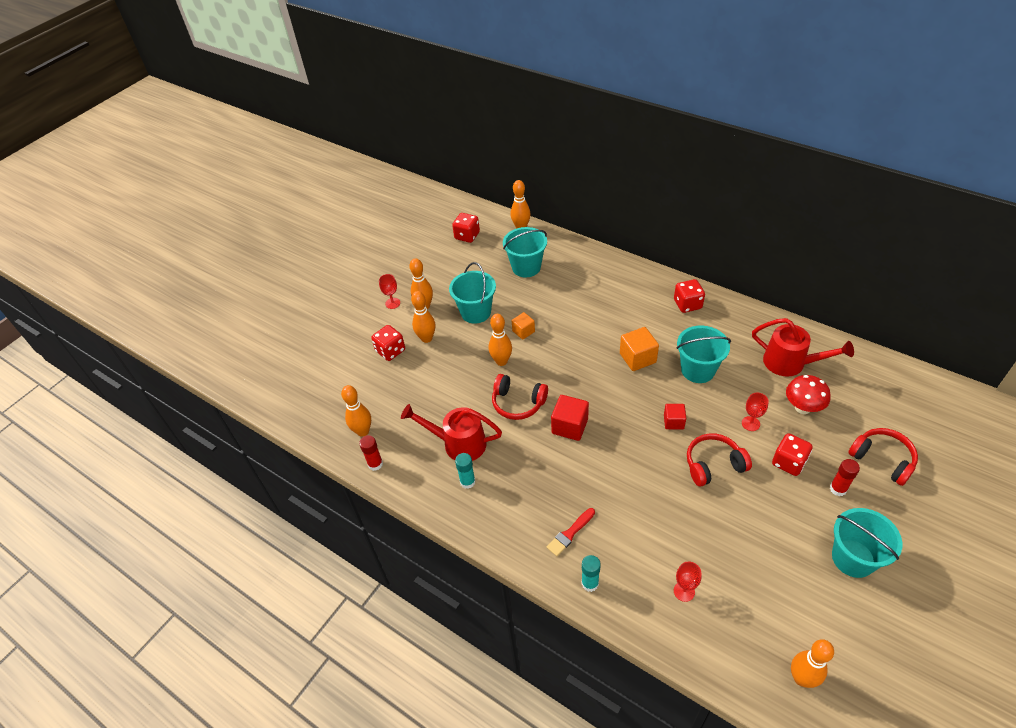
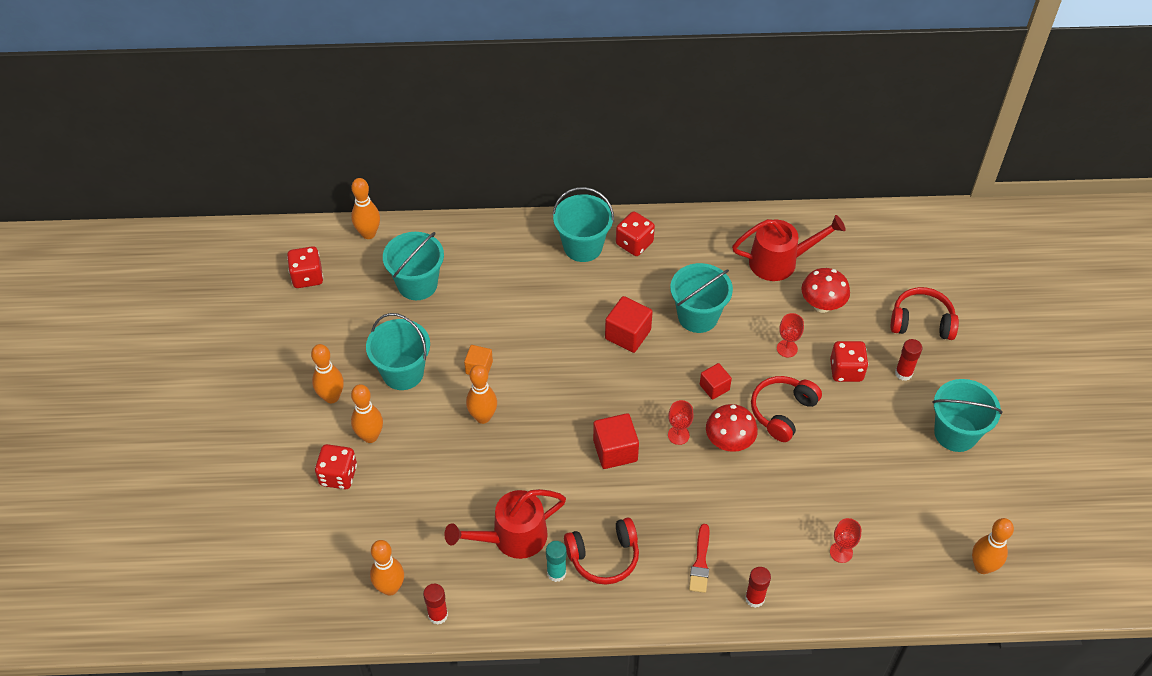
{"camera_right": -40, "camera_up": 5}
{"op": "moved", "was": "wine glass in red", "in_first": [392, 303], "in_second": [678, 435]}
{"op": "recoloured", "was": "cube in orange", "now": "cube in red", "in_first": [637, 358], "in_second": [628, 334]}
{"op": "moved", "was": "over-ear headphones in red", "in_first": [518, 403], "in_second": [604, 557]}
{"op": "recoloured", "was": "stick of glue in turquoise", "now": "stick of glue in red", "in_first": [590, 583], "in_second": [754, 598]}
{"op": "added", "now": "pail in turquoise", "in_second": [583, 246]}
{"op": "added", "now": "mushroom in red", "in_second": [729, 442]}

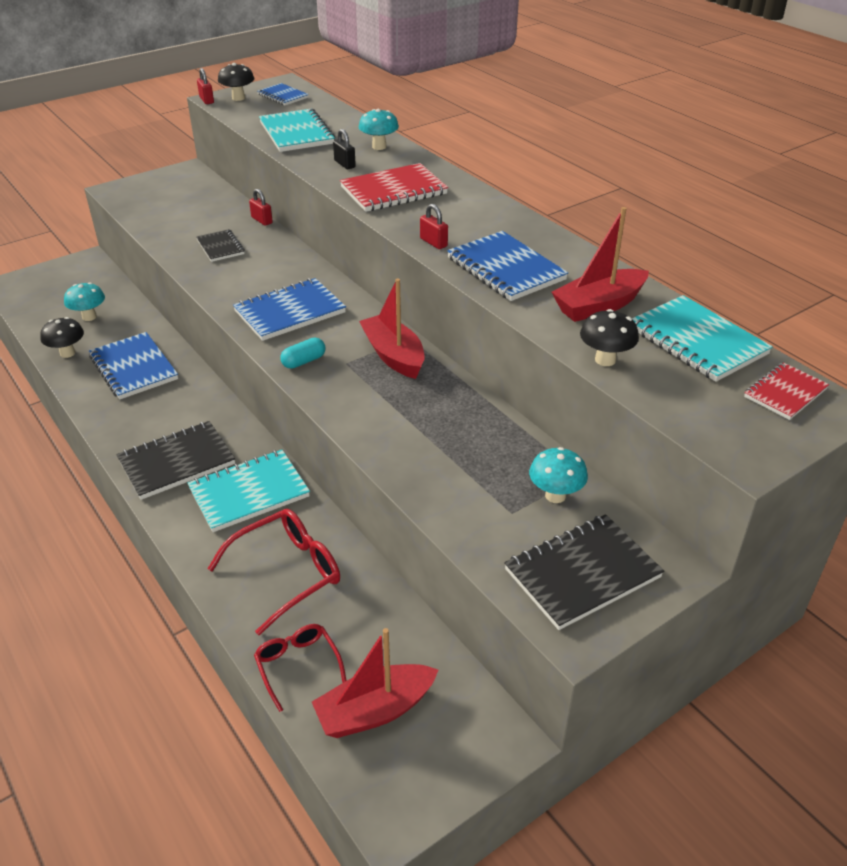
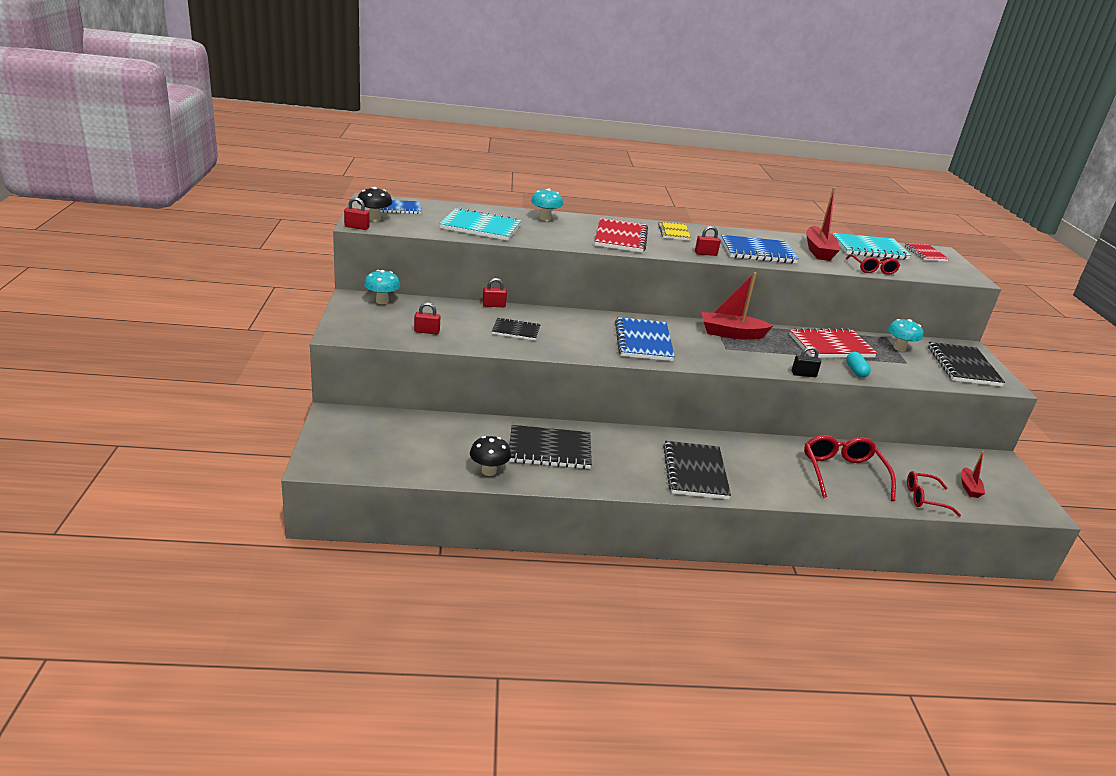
{"camera_right": -60, "camera_up": -10}
{"op": "moved", "was": "padlock in black", "in_first": [344, 164], "in_second": [803, 374]}
{"op": "moved", "was": "mushroom in turquoise", "in_first": [89, 317], "in_second": [382, 301]}
{"op": "replaced", "was": "mushroom in black", "now": "glasses in red", "in_first": [605, 360], "in_second": [872, 269]}
{"op": "recoloured", "was": "notebook in royal blue", "now": "notebook in black", "in_first": [133, 368], "in_second": [549, 450]}
{"op": "moved", "was": "pill shape in turquoise", "in_first": [304, 361], "in_second": [855, 371]}
{"op": "removed", "was": "notebook in turquoise", "in_first": [249, 493]}
{"op": "resized", "was": "sailboat in red", "in_first": [375, 710], "in_second": [969, 488], "ratio": 0.55}
{"op": "added", "now": "notebook in bright yellow", "in_second": [674, 232]}
{"op": "added", "now": "padlock in red", "in_second": [427, 331]}
{"op": "added", "now": "notebook in red", "in_second": [831, 346]}

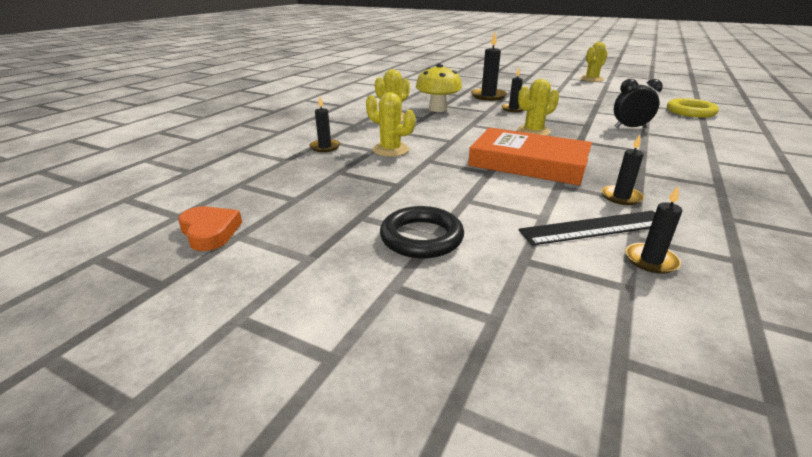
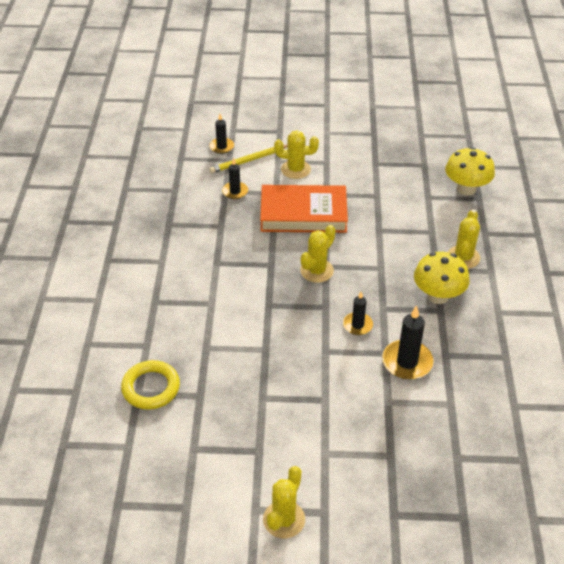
{"camera_right": 155, "camera_up": 15}
{"op": "removed", "was": "clock in black", "in_first": [630, 128]}
{"op": "moved", "was": "saguaro cactus in bright yellow", "in_first": [390, 150], "in_second": [295, 169]}
{"op": "replaced", "was": "wax candle in black", "now": "mushroom in bright yellow", "in_first": [325, 147], "in_second": [466, 189]}
{"op": "removed", "was": "love heart in orange", "in_first": [210, 232]}
{"op": "removed", "was": "ring in black", "in_first": [421, 237]}
{"op": "replaced", "was": "measuring stick in black", "now": "lead pencil in bright yellow", "in_first": [595, 228], "in_second": [248, 160]}

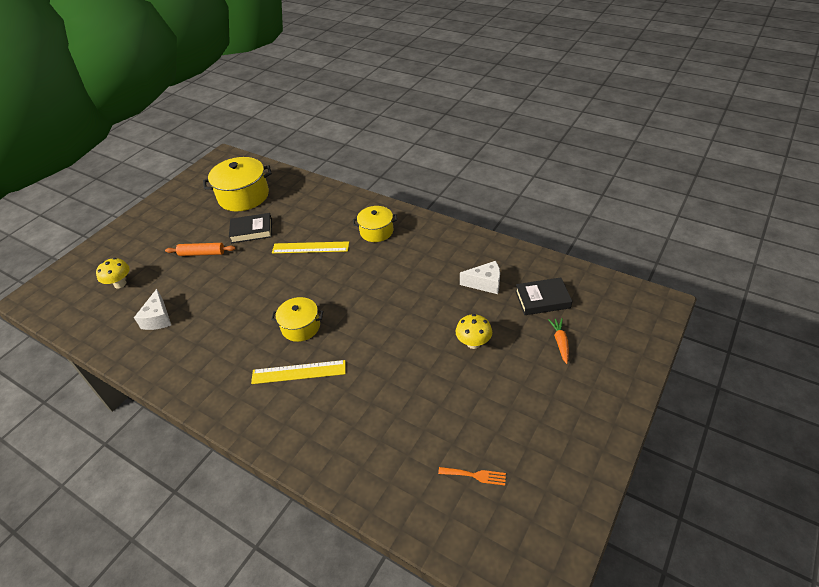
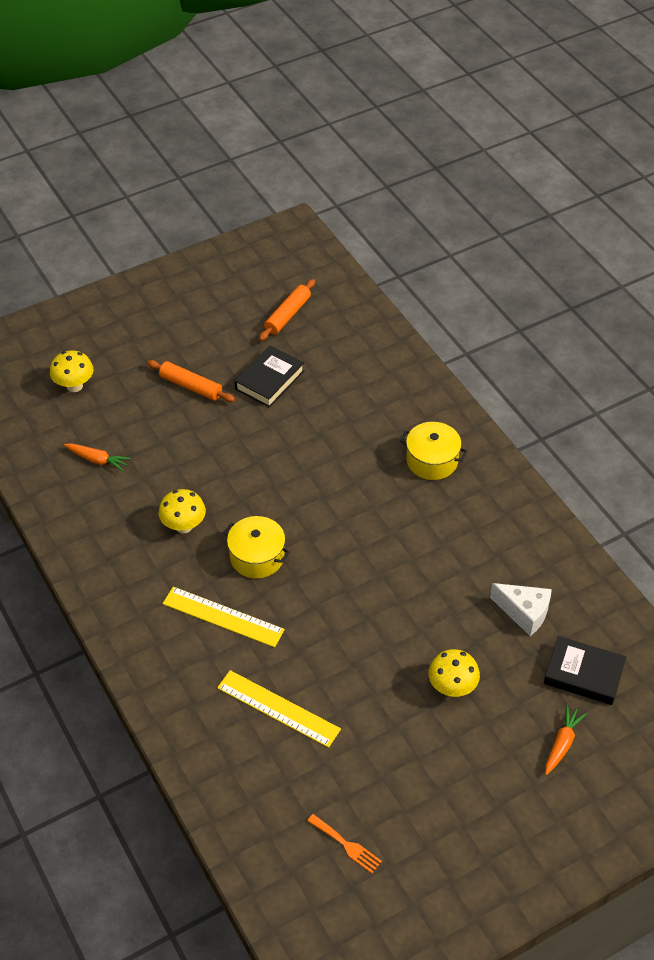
{"camera_right": 25, "camera_up": 5}
{"op": "replaced", "was": "cooking pot in bright yellow", "now": "rolling pin in orange", "in_first": [243, 196], "in_second": [287, 315]}
{"op": "turned", "was": "hardcover in black", "in_first": [252, 231], "in_second": [269, 380], "clockwise": -75}
{"op": "moved", "was": "measuring stick in bright yellow", "in_first": [310, 248], "in_second": [278, 709]}
{"op": "replaced", "was": "cheese in pure white", "now": "root vegetable in orange", "in_first": [158, 318], "in_second": [97, 460]}
{"op": "added", "now": "mushroom in bright yellow", "in_second": [184, 526]}

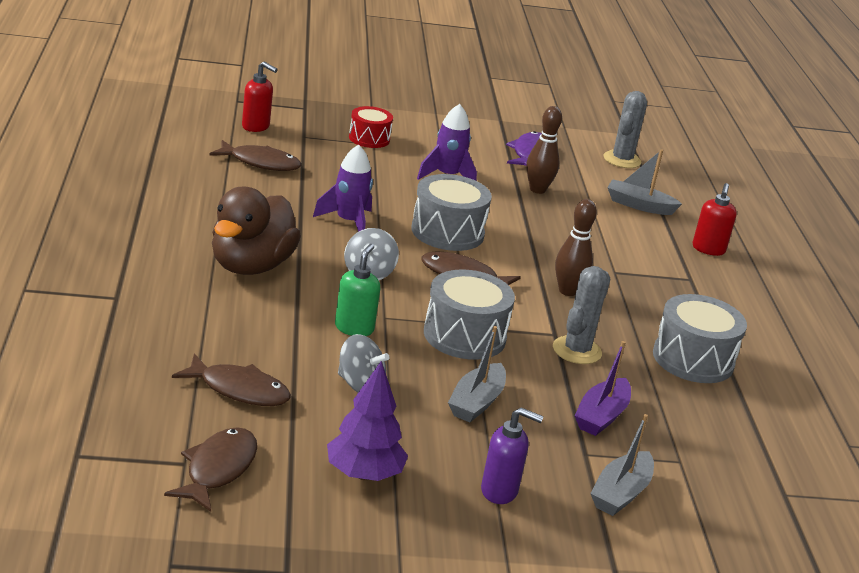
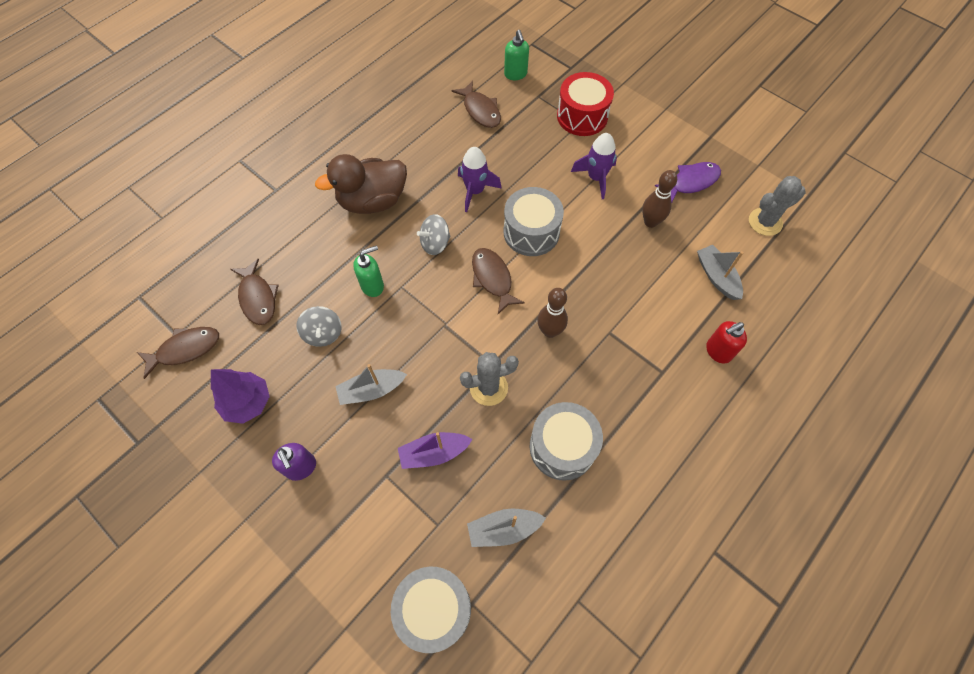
{"camera_right": 50, "camera_up": 35}
{"op": "recoloured", "was": "soap pump in red", "now": "soap pump in green", "in_first": [256, 127], "in_second": [515, 74]}
{"op": "resized", "was": "toy drum in red", "in_first": [369, 138], "in_second": [582, 116], "ratio": 1.59}
{"op": "moved", "was": "toy drum in gray", "in_first": [464, 336], "in_second": [434, 609]}
{"op": "moved", "was": "sailboat in gray", "in_first": [620, 493], "in_second": [503, 529]}

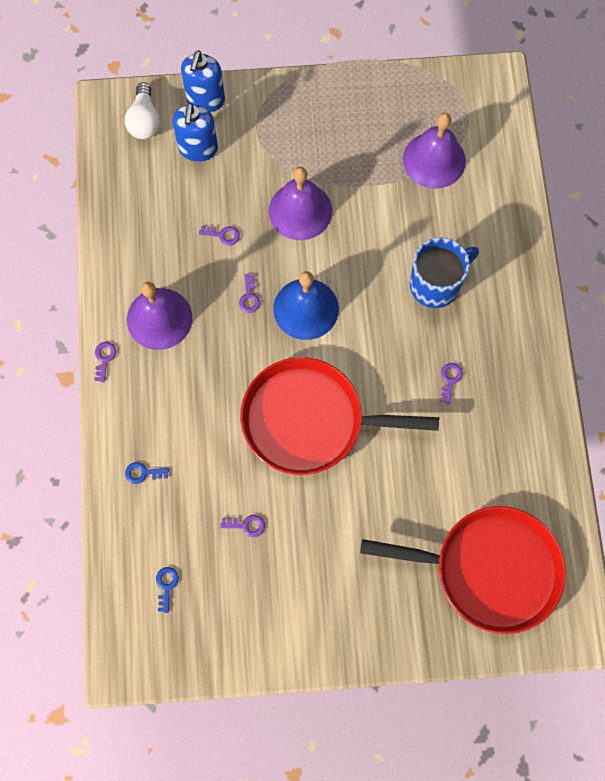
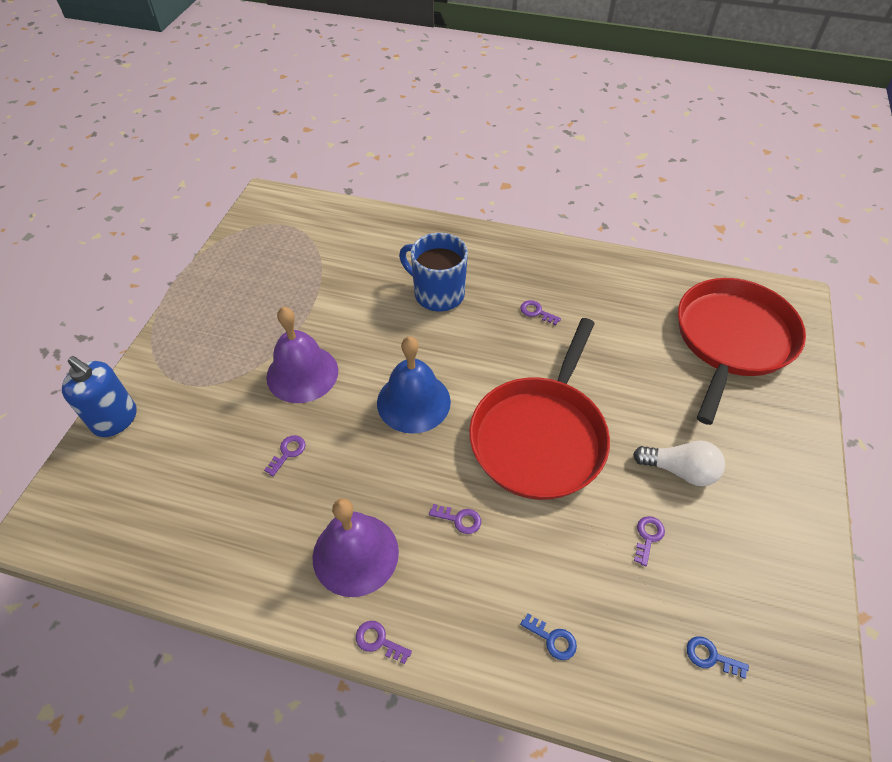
{"camera_right": -70, "camera_up": -20}
{"op": "moved", "was": "bulb in pure white", "in_first": [144, 120], "in_second": [679, 470]}
{"op": "removed", "was": "soap pump in royal blue", "in_first": [198, 149]}
{"op": "removed", "was": "school bell in violet", "in_first": [434, 160]}
{"op": "turned", "was": "tea mug in royal blue", "in_first": [436, 284], "in_second": [437, 294], "clockwise": -45}
{"op": "moved", "was": "key in violet", "in_first": [249, 297], "in_second": [459, 519]}
{"op": "turned", "was": "key in royal blue", "in_first": [143, 473], "in_second": [552, 639], "clockwise": -75}

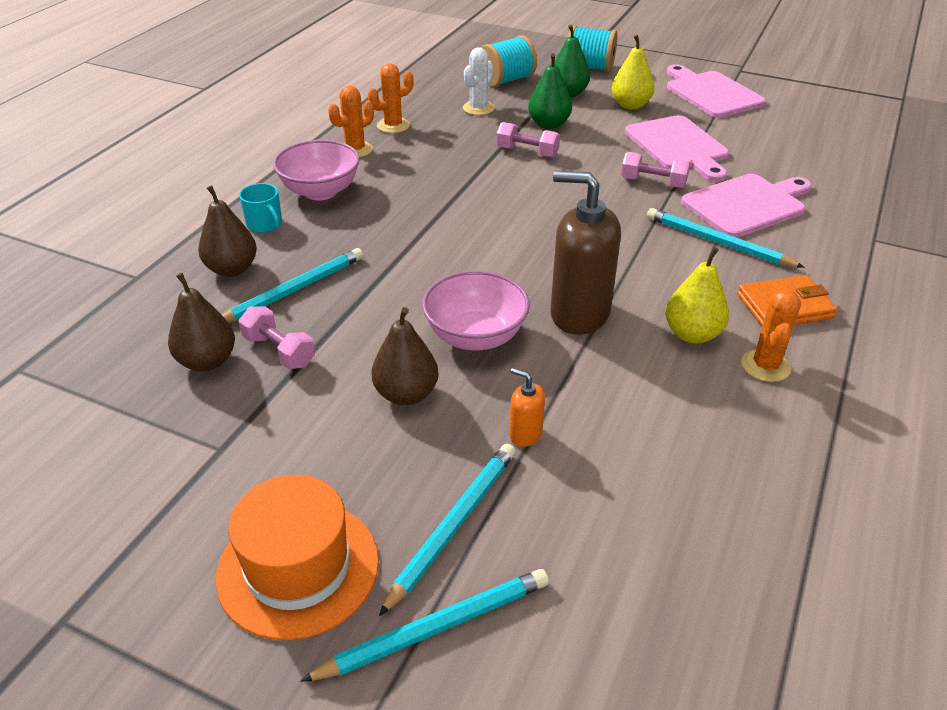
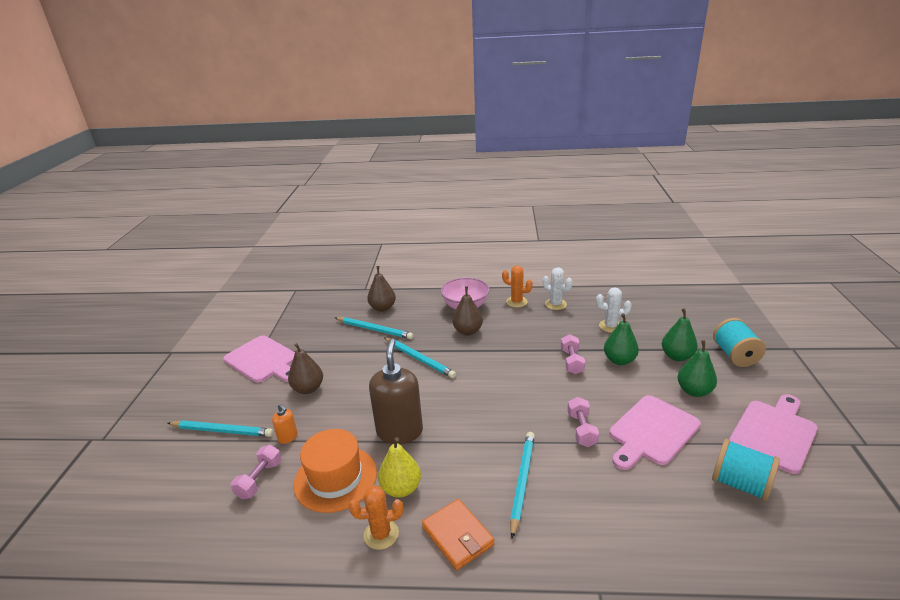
{"camera_right": 70, "camera_up": -10}
{"op": "moved", "was": "reel of thread in turquoise", "in_first": [506, 80], "in_second": [740, 484]}
{"op": "recoloured", "was": "toy pear in bright yellow", "now": "toy pear in green", "in_first": [630, 105], "in_second": [694, 391]}
{"op": "recoloured", "was": "saguaro cactus in orange", "now": "saguaro cactus in pure white", "in_first": [393, 126], "in_second": [555, 304]}
{"op": "moved", "was": "bread board in pink", "in_first": [747, 205], "in_second": [263, 360]}
{"op": "removed", "was": "tea mug in turquoise", "in_first": [265, 224]}
{"op": "removed", "was": "serving bowl in pink", "in_first": [475, 336]}
{"op": "moved", "was": "toy pear in russet", "in_first": [207, 361], "in_second": [468, 331]}
{"op": "moved", "was": "hand weight in pink", "in_first": [279, 351], "in_second": [259, 479]}
{"op": "turned", "was": "soap pump in orange", "in_first": [525, 434], "in_second": [288, 437], "clockwise": 120}
{"op": "moved", "was": "hat in orange", "in_first": [298, 567], "in_second": [335, 478]}
{"op": "moved", "was": "lead pencil in turquoise", "in_first": [435, 628], "in_second": [419, 359]}

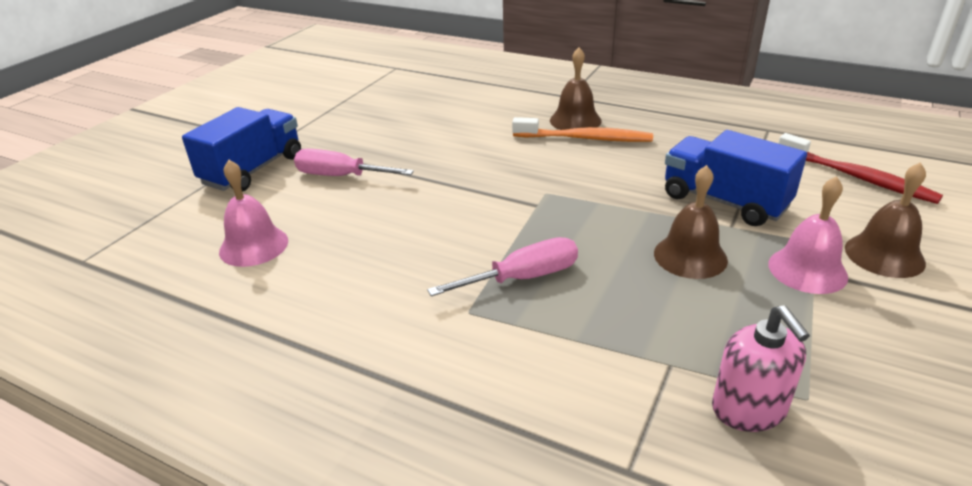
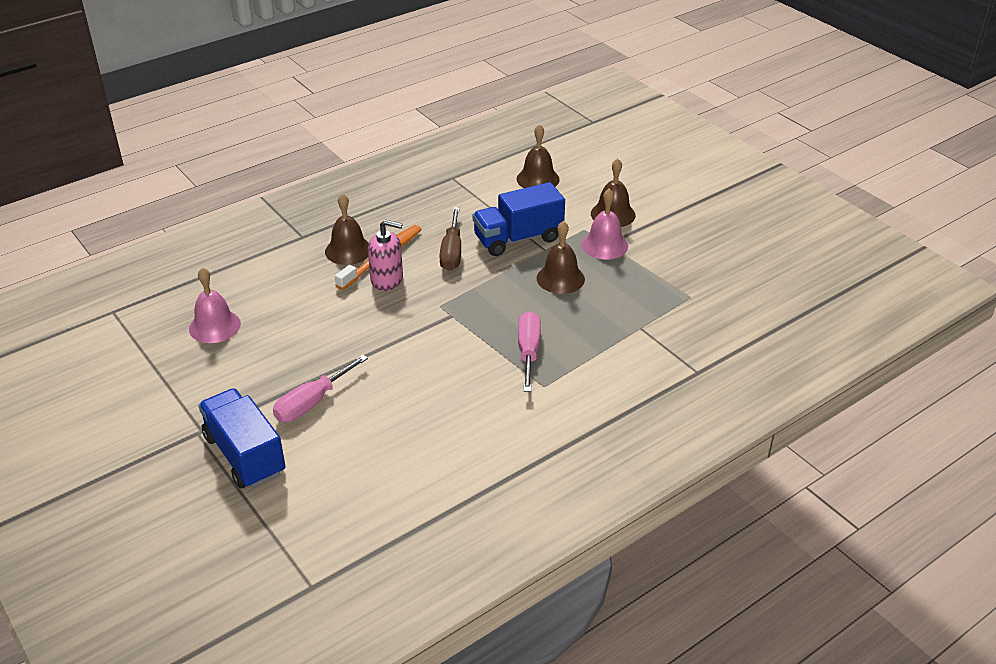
{"camera_right": -65, "camera_up": 5}
{"op": "replaced", "was": "toothbrush in red", "now": "school bell in russet", "in_first": [857, 177], "in_second": [538, 179]}
{"op": "moved", "was": "school bell in pink", "in_first": [254, 246], "in_second": [215, 326]}
{"op": "moved", "was": "soap pump in pink", "in_first": [749, 409], "in_second": [387, 279]}
{"op": "added", "now": "flat screwdriver in russet", "in_second": [452, 252]}

